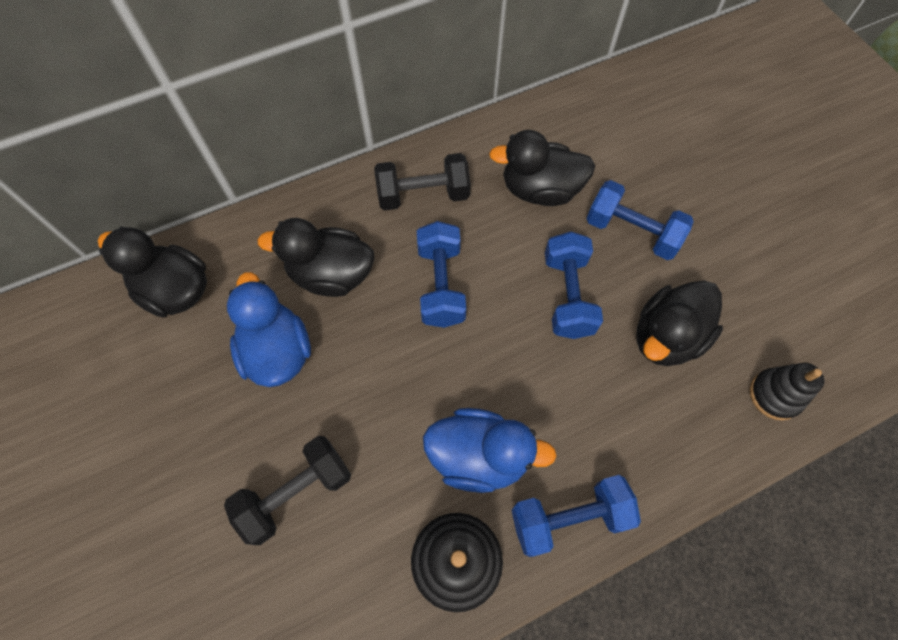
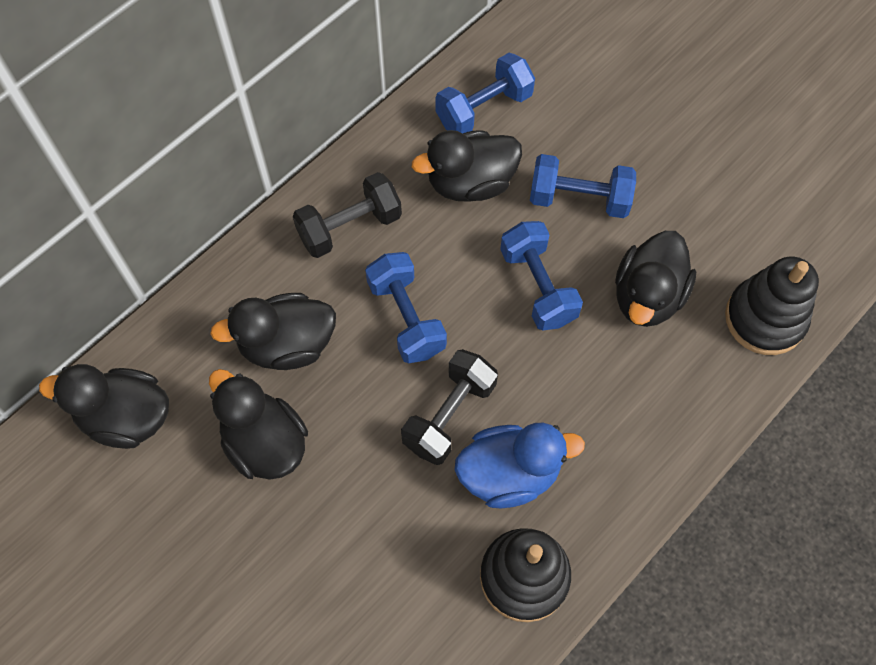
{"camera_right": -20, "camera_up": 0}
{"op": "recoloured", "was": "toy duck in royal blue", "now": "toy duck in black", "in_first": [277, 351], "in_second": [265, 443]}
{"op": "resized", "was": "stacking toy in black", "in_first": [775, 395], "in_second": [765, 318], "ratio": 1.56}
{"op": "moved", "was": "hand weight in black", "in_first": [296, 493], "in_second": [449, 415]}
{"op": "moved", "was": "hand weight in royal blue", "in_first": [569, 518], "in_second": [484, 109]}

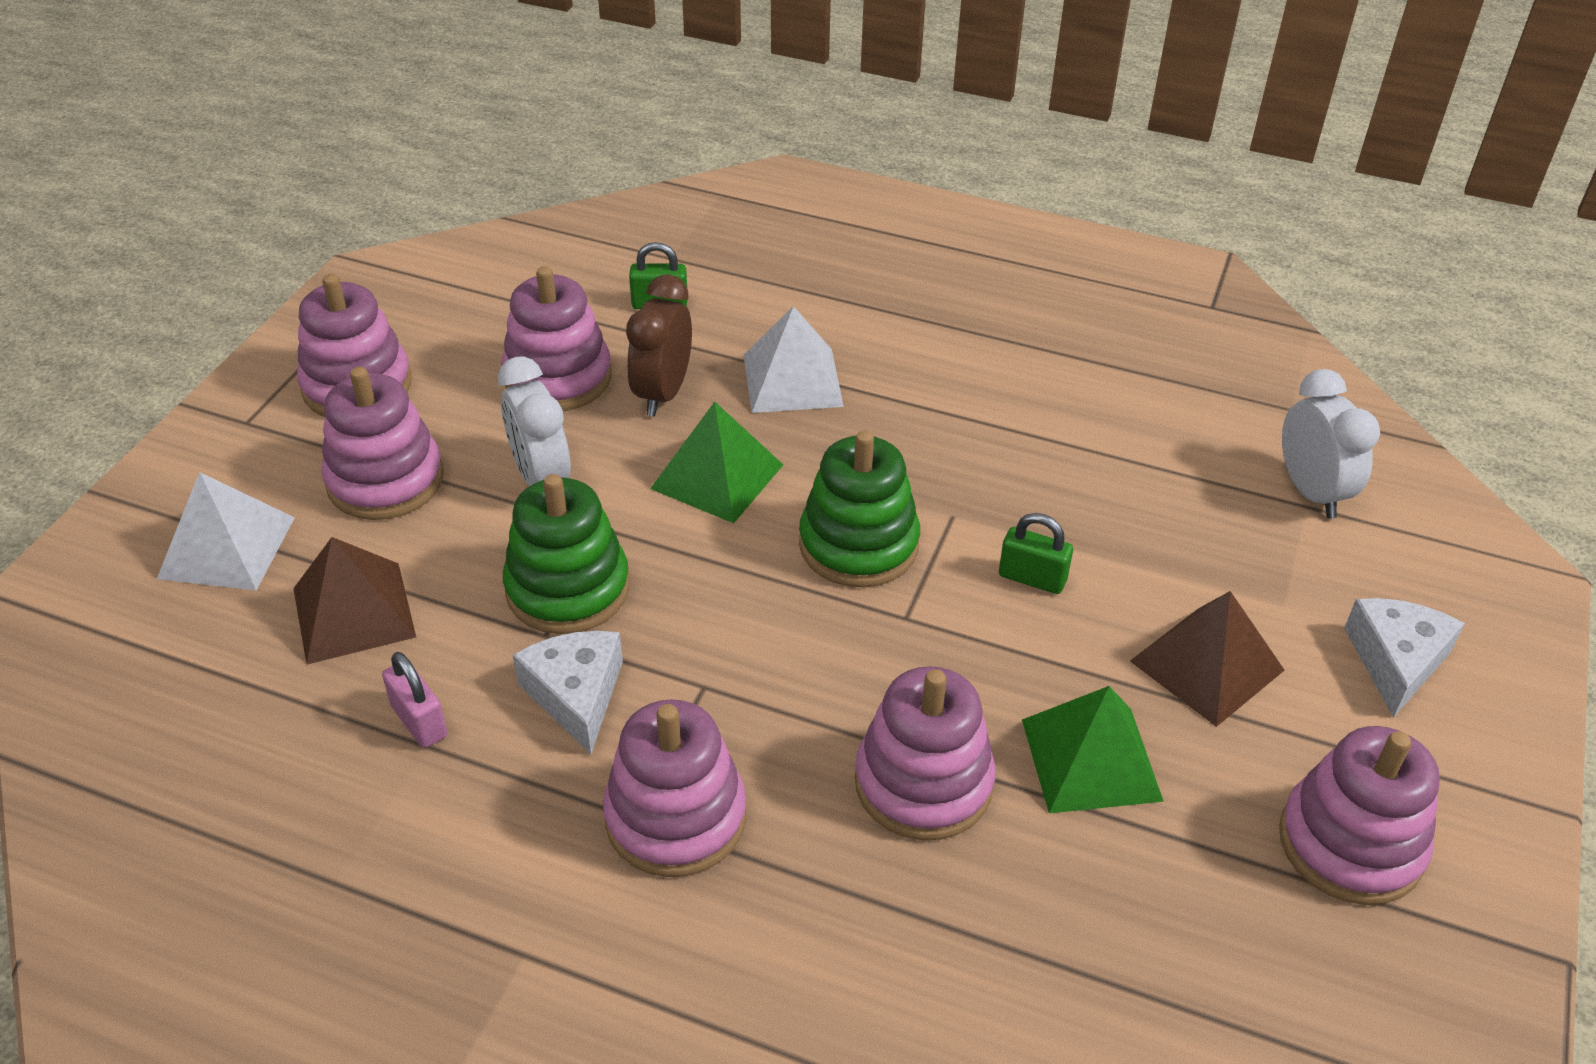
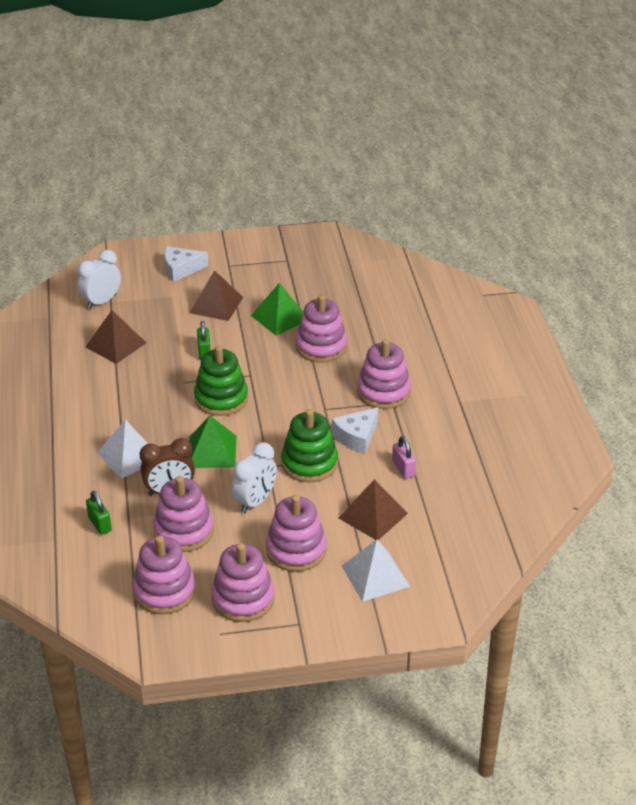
{"camera_right": -120, "camera_up": -5}
{"op": "turned", "was": "padlock in pink", "in_first": [419, 721], "in_second": [403, 469], "clockwise": -45}
{"op": "moved", "was": "stacking toy in pink", "in_first": [1350, 844], "in_second": [164, 591]}
{"op": "added", "now": "pyramid shape in russet", "in_second": [115, 344]}

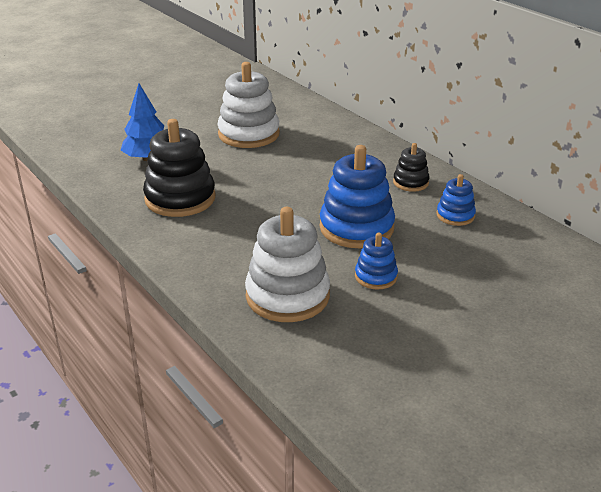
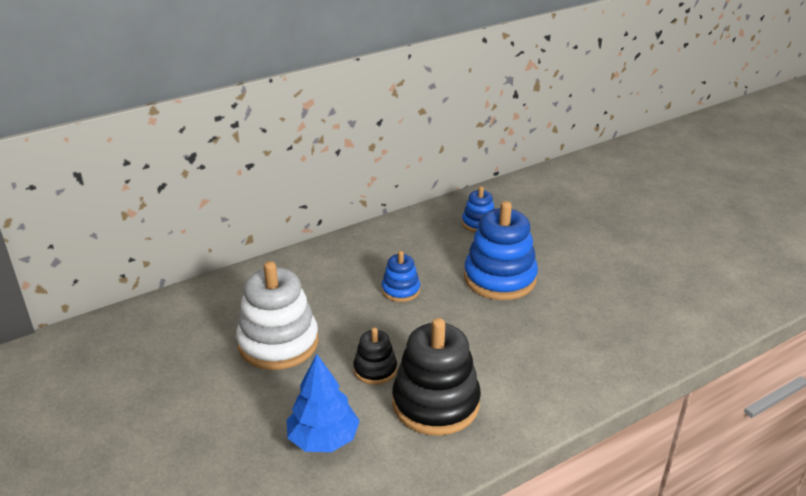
{"camera_right": -85, "camera_up": 0}
{"op": "moved", "was": "stacking toy in black", "in_first": [410, 182], "in_second": [375, 370]}
{"op": "removed", "was": "stacking toy in pure white", "in_first": [287, 296]}
{"op": "moved", "was": "stacking toy in royal blue", "in_first": [376, 277], "in_second": [400, 290]}

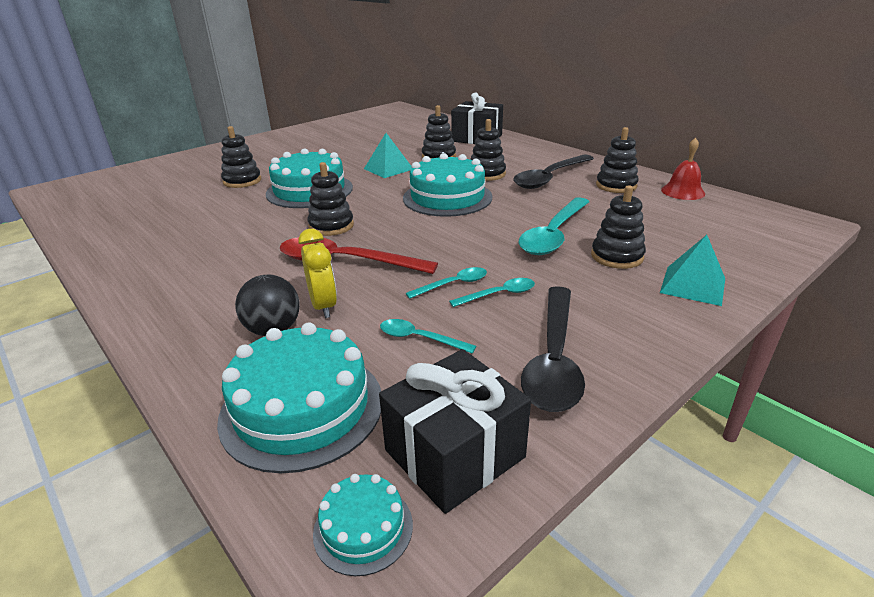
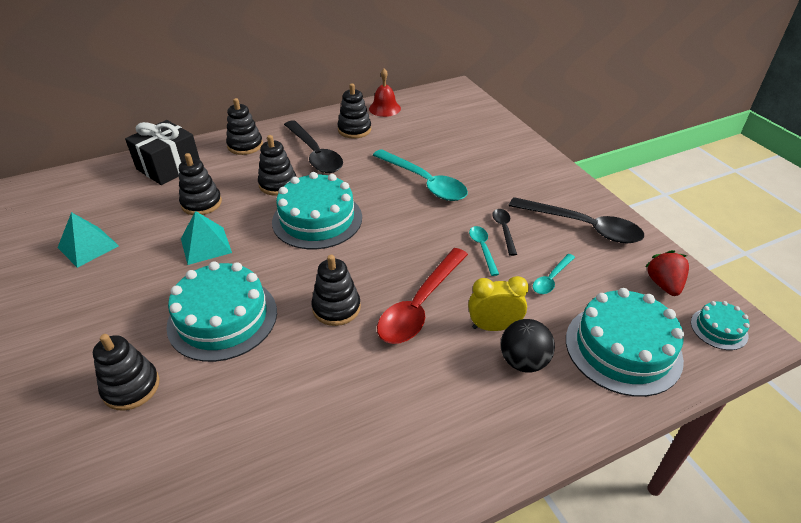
{"camera_right": -75, "camera_up": 10}
{"op": "moved", "was": "stacking toy in black", "in_first": [617, 256], "in_second": [245, 145]}
{"op": "moved", "was": "pyramid shape in turquoise", "in_first": [693, 285], "in_second": [88, 246]}
{"op": "recoloured", "was": "tablespoon in turquoise", "now": "tablespoon in black", "in_first": [499, 294], "in_second": [504, 230]}
{"op": "replaced", "was": "present in black", "now": "toy strawberry in red", "in_first": [454, 454], "in_second": [663, 284]}

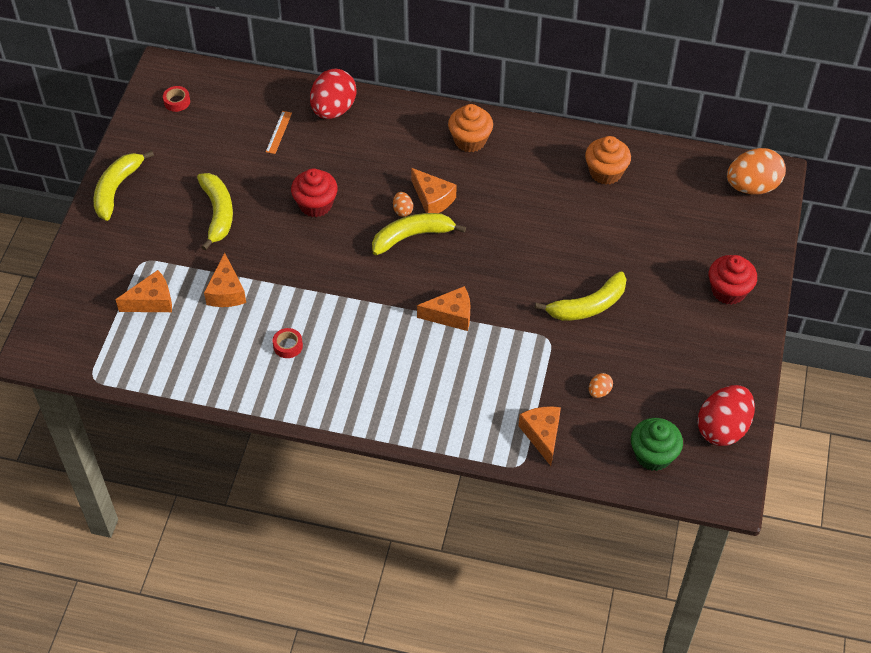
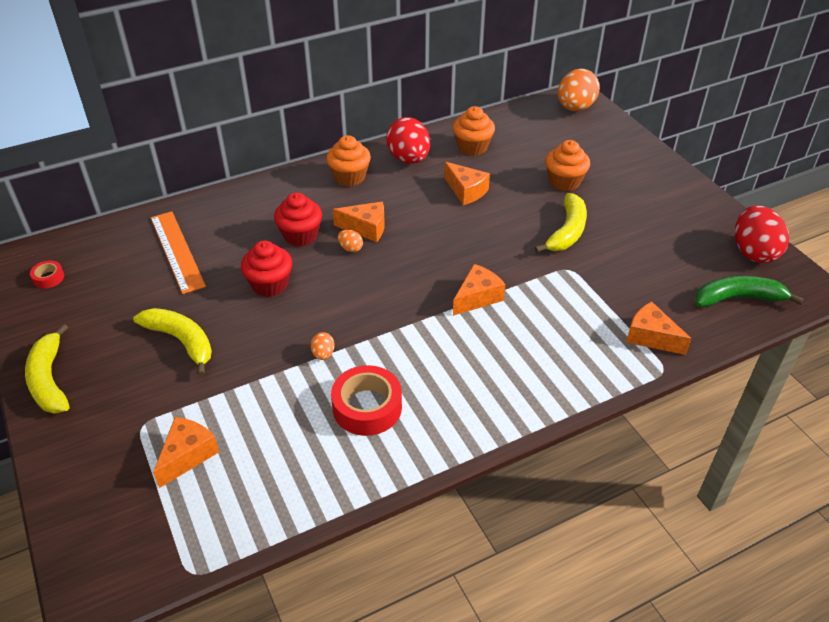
{"camera_right": -40, "camera_up": -10}
{"op": "moved", "was": "toy egg in red", "in_first": [333, 109], "in_second": [409, 159]}
{"op": "resized", "was": "measuring stick in orange", "in_first": [279, 132], "in_second": [177, 251], "ratio": 2.07}
{"op": "removed", "was": "banana fruit in bright yellow", "in_first": [412, 236]}
{"op": "moved", "was": "cheese in orange", "in_first": [226, 292], "in_second": [466, 191]}
{"op": "moved", "was": "muffin in red", "in_first": [728, 291], "in_second": [300, 235]}
{"op": "resized", "was": "tape in red", "in_first": [288, 346], "in_second": [367, 407], "ratio": 2.01}
{"op": "moved", "was": "toy egg in orange", "in_first": [599, 391], "in_second": [323, 354]}
{"op": "replaced", "was": "muffin in green", "now": "banana fruit in green", "in_first": [653, 455], "in_second": [738, 298]}
{"op": "added", "now": "muffin in orange", "in_second": [564, 181]}

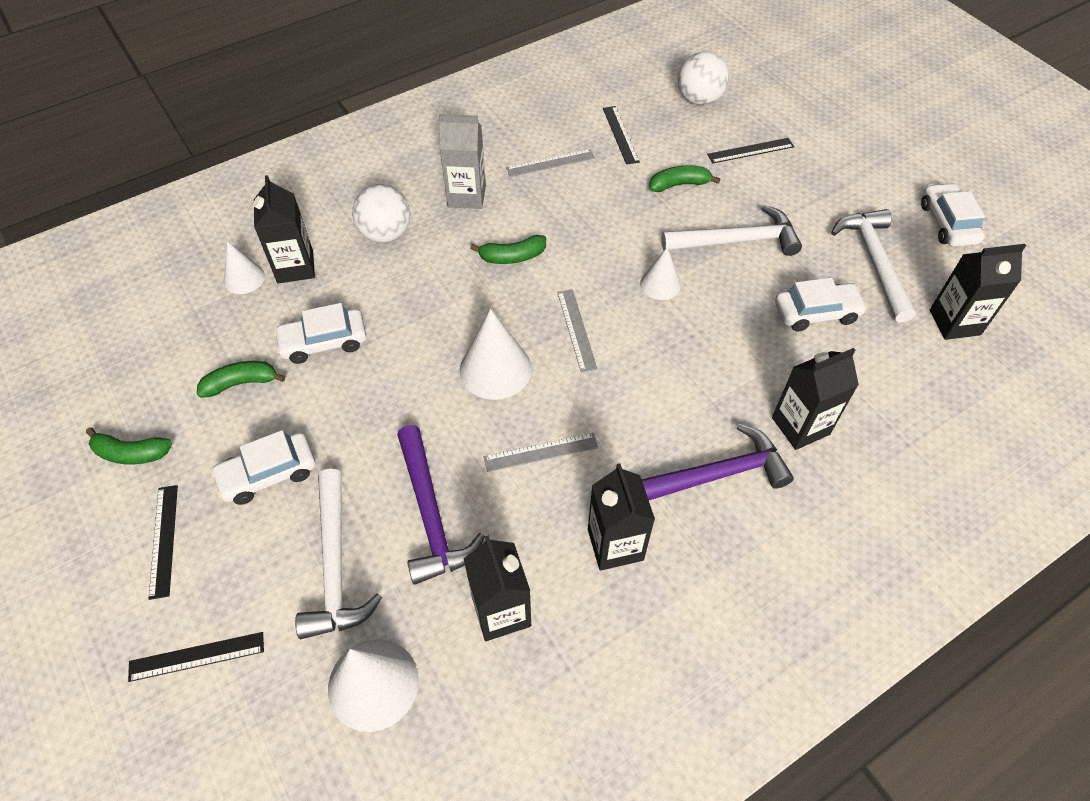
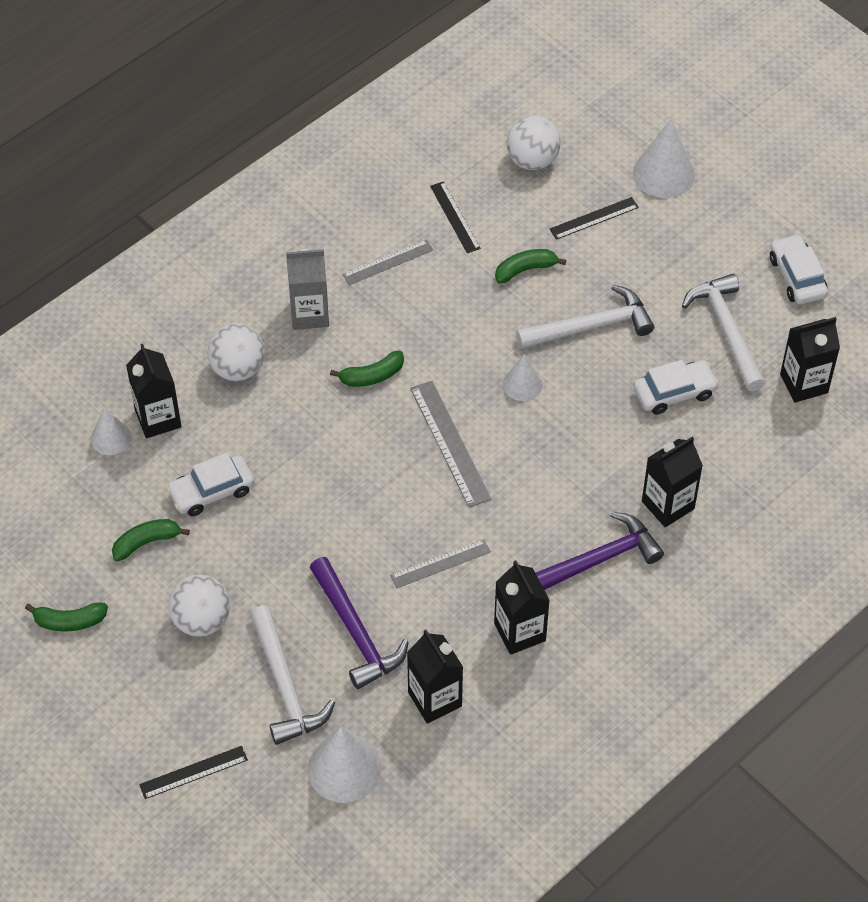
{"camera_right": -10, "camera_up": 0}
{"op": "resized", "was": "measuring stick in gray", "in_first": [576, 329], "in_second": [450, 443], "ratio": 1.54}
{"op": "moved", "was": "solid cone in pure white", "in_first": [495, 369], "in_second": [663, 173]}
{"op": "replaced", "was": "car in pure white", "now": "sphere in pure white", "in_first": [268, 474], "in_second": [201, 620]}
{"op": "removed", "was": "measuring stick in black", "in_first": [164, 540]}

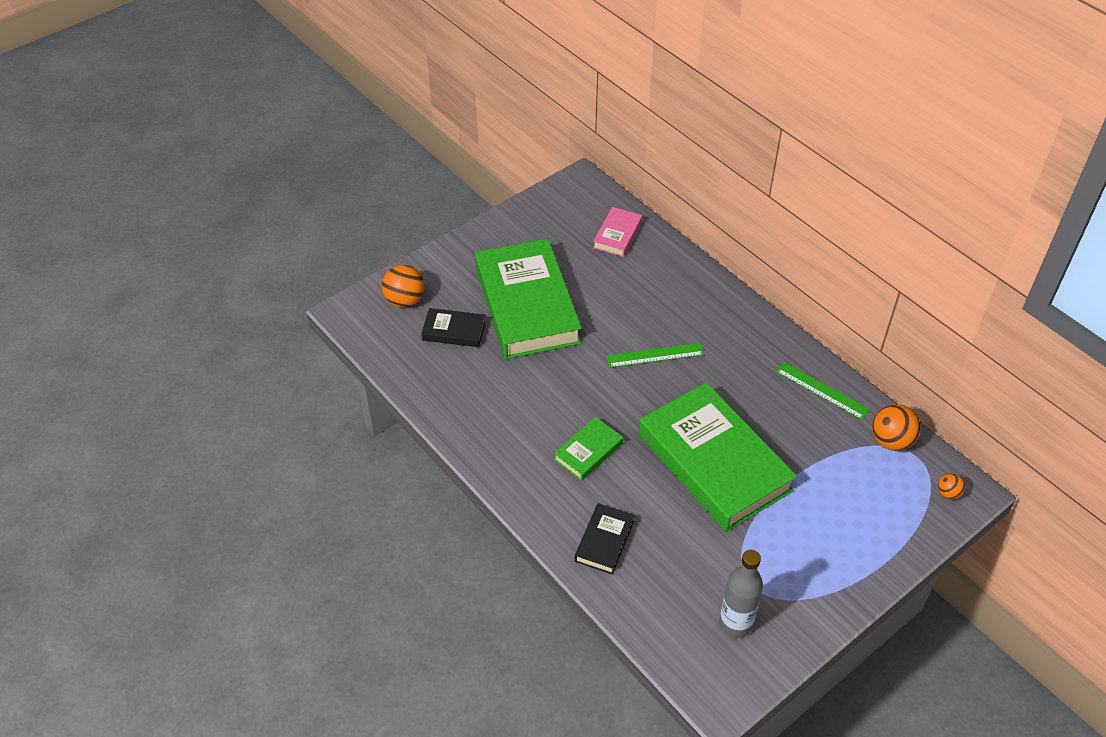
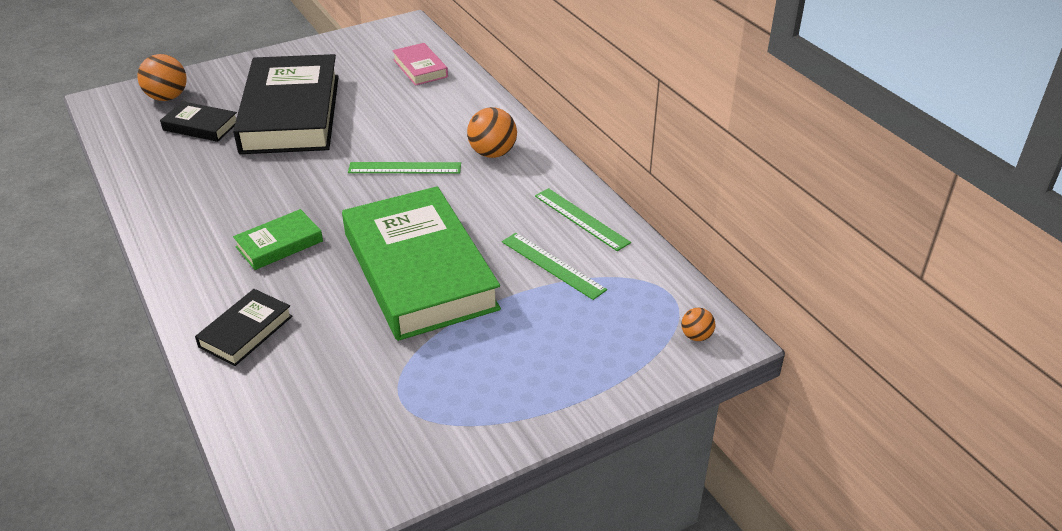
{"camera_right": 10, "camera_up": -10}
{"op": "turned", "was": "hardcover in pink", "in_first": [617, 235], "in_second": [420, 68], "clockwise": -60}
{"op": "recoloured", "was": "hardcover in green", "now": "hardcover in black", "in_first": [527, 305], "in_second": [291, 113]}
{"op": "moved", "was": "sphere in orange", "in_first": [891, 441], "in_second": [492, 153]}
{"op": "removed", "was": "drink bottle in gray", "in_first": [735, 624]}
{"op": "added", "now": "measuring stick in green", "in_second": [552, 265]}

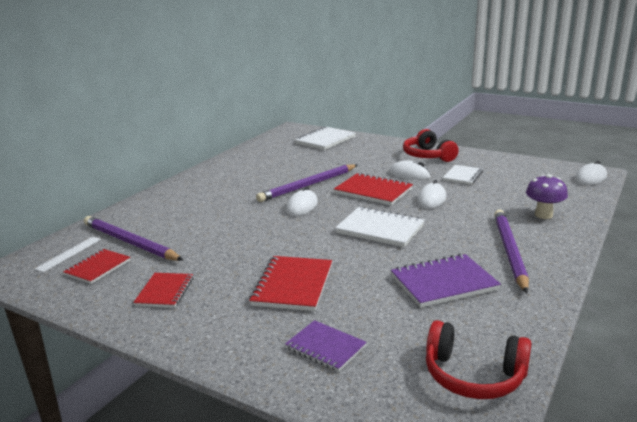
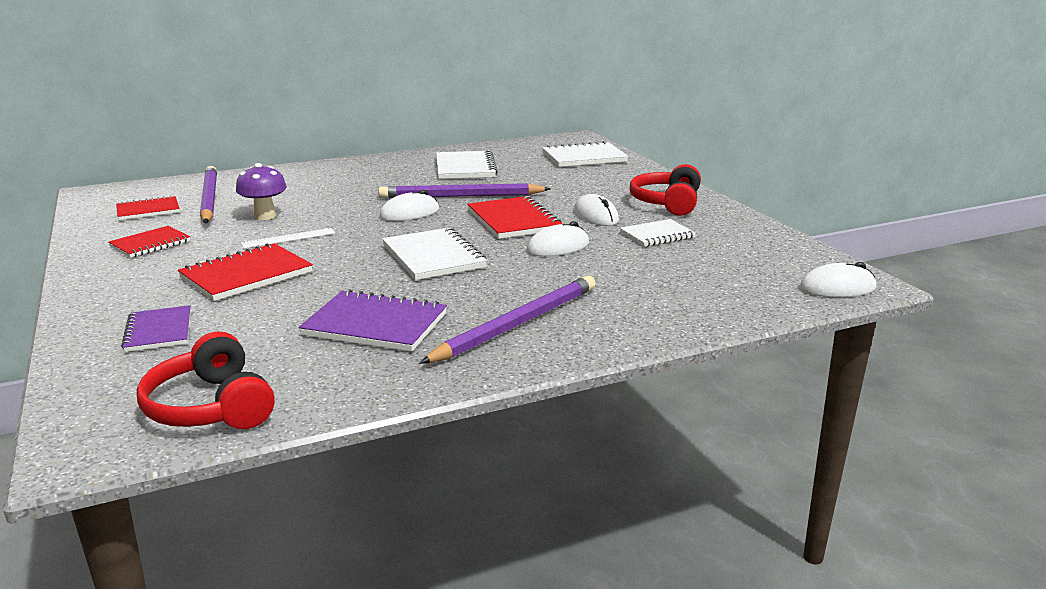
{"camera_right": 35, "camera_up": 0}
{"op": "moved", "was": "mushroom in violet", "in_first": [543, 215], "in_second": [265, 216]}
{"op": "moved", "was": "measuring stick in pure white", "in_first": [69, 254], "in_second": [288, 238]}
{"op": "added", "now": "notebook in pure white", "in_second": [465, 168]}

